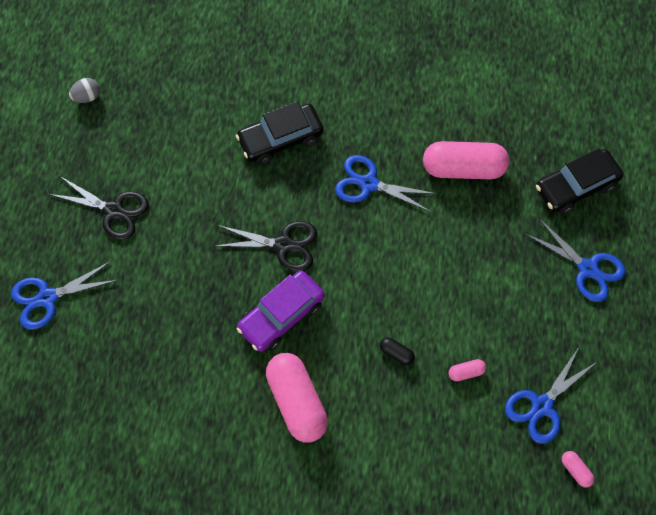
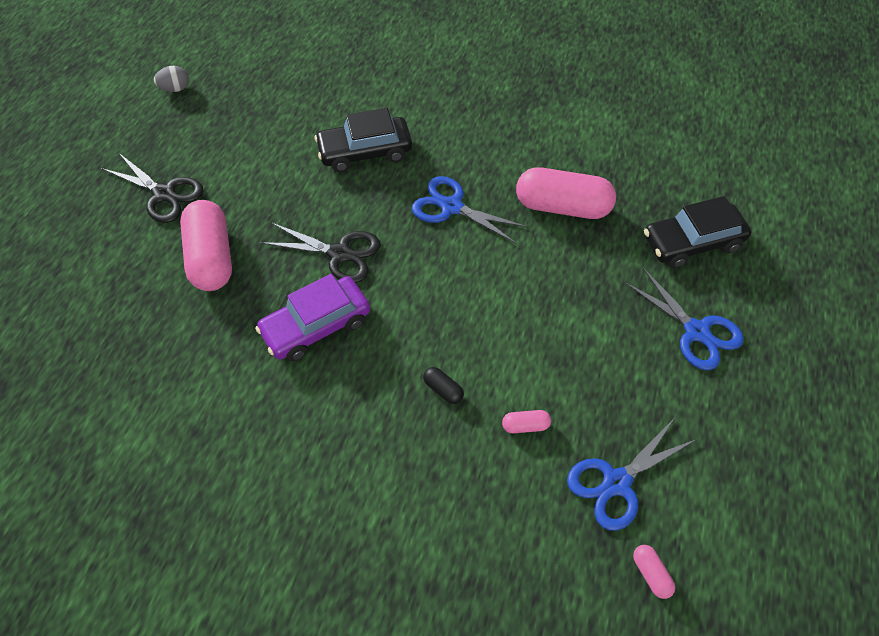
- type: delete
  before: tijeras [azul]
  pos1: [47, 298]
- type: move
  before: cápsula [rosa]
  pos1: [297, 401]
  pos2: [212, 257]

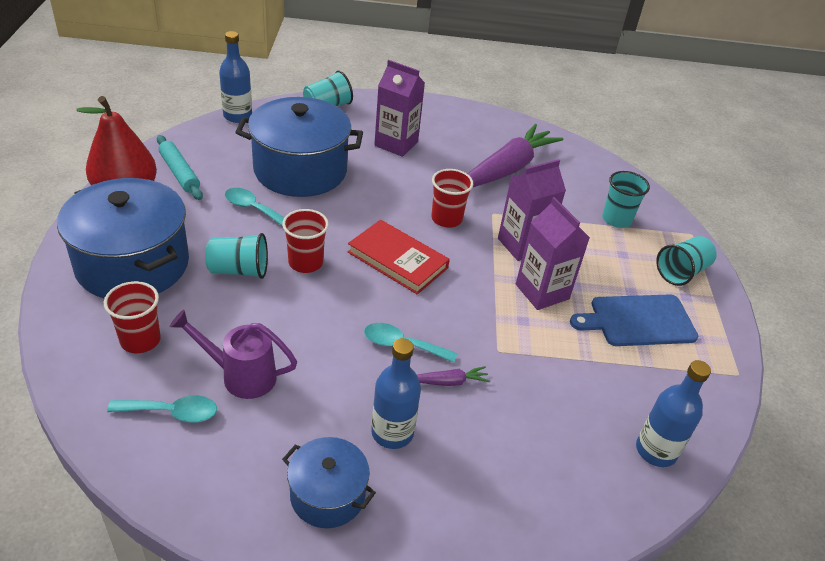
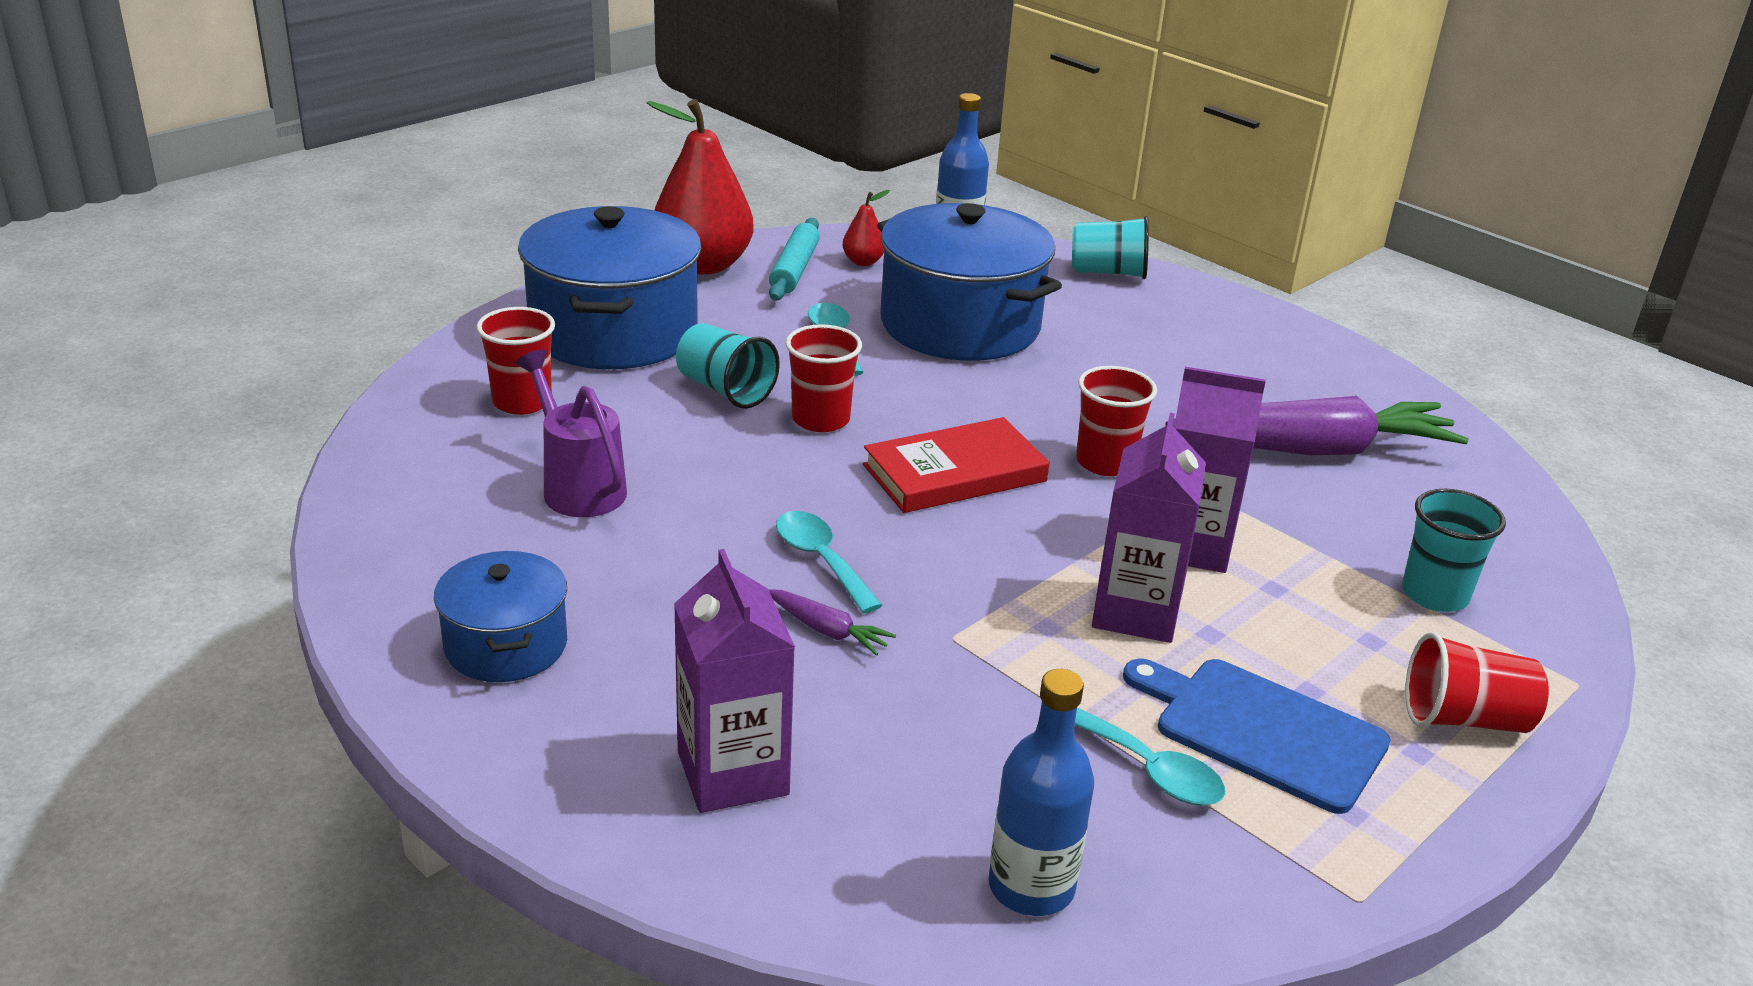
- type: move
  before: cuchara [turquesa]
  pos1: [172, 412]
  pos2: [1148, 769]
- type: rotate
  before: libro [rojo]
  pos1: [397, 260]
  pos2: [954, 473]
  turn: 75
- type: delete
  before: botella [azul]
  pos1: [392, 432]
- type: move
  before: cartón de leche [morado]
  pos1: [396, 144]
  pos2: [733, 773]
- type: recolor
  before: vaso [turquesa]
  after: vaso [rojo]
  pos1: [681, 272]
  pos2: [1464, 719]
- type: insert
  after: pera [rojo]
  pos2: [863, 262]

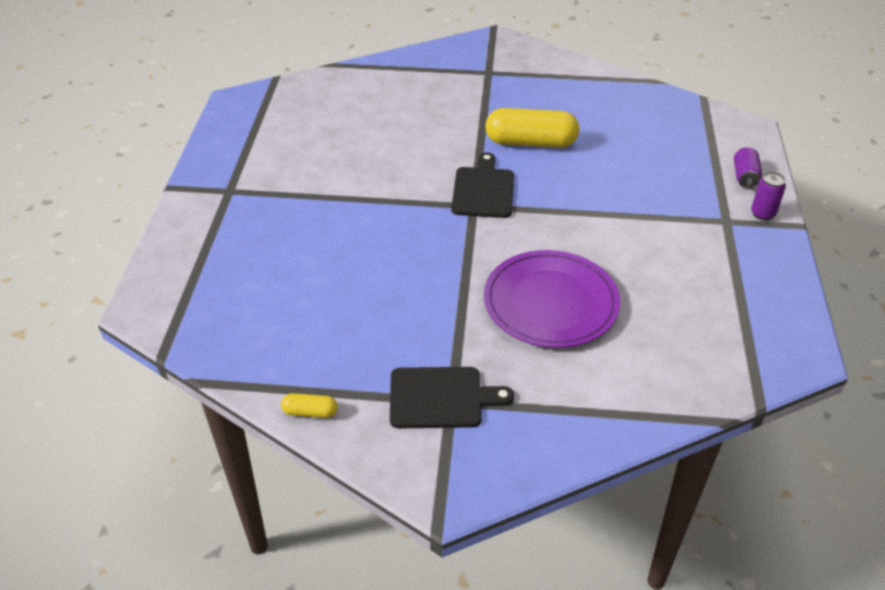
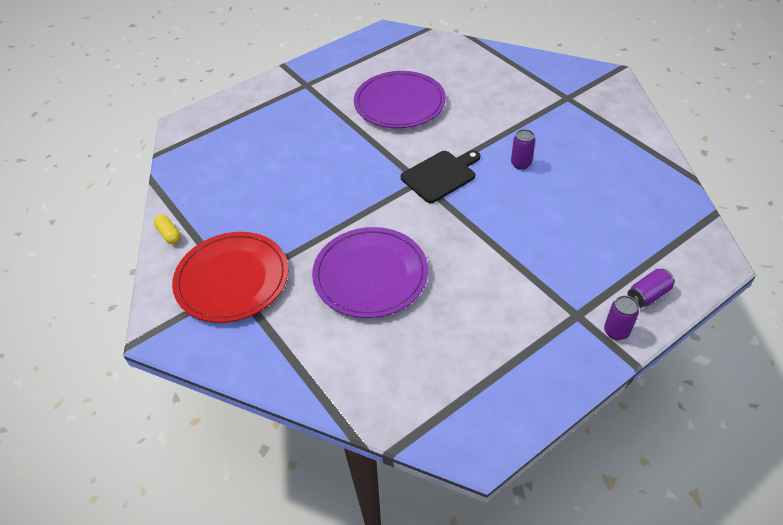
- type: replace
  before: tabla de cortar [negro]
  after: plato [rojo]
  pos1: [441, 398]
  pos2: [232, 279]
- type: replace
  before: cápsula [amarillo]
  after: lata [morado]
  pos1: [531, 142]
  pos2: [521, 164]
- type: insert
  after: plato [morado]
  pos2: [399, 103]

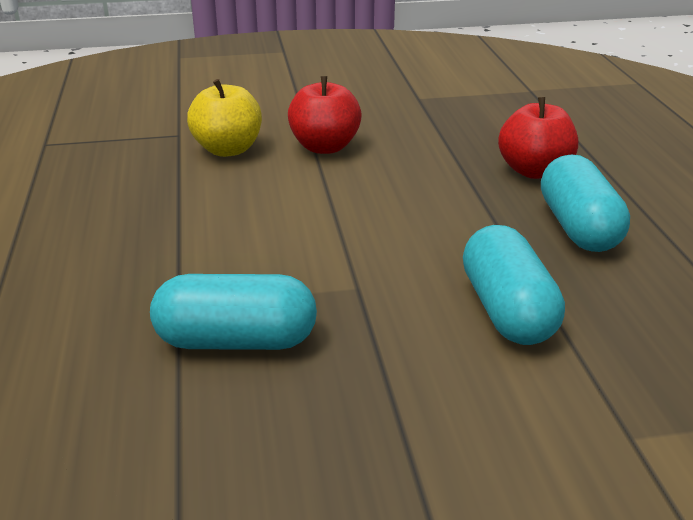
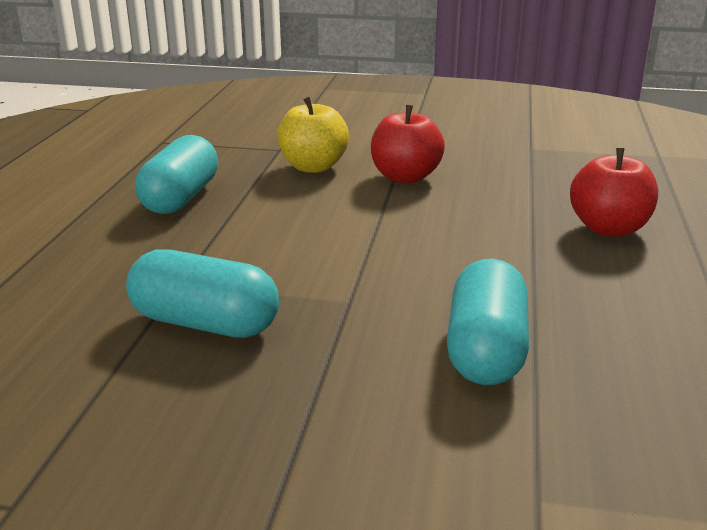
- type: move
  before: cápsula [turquesa]
  pos1: [578, 227]
  pos2: [180, 198]

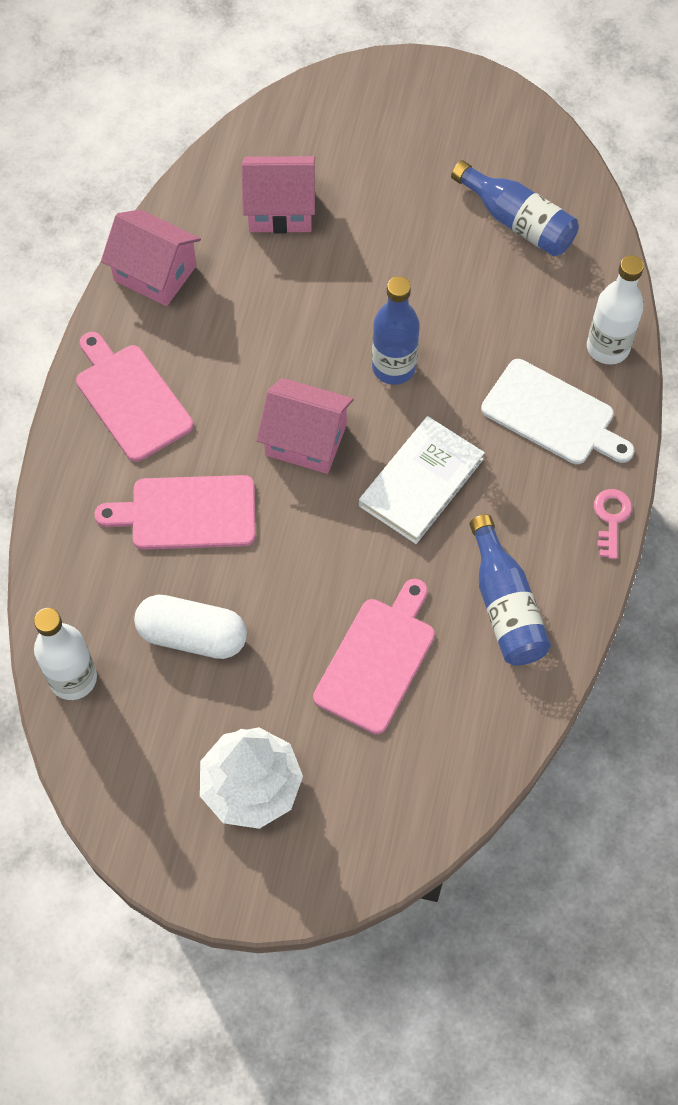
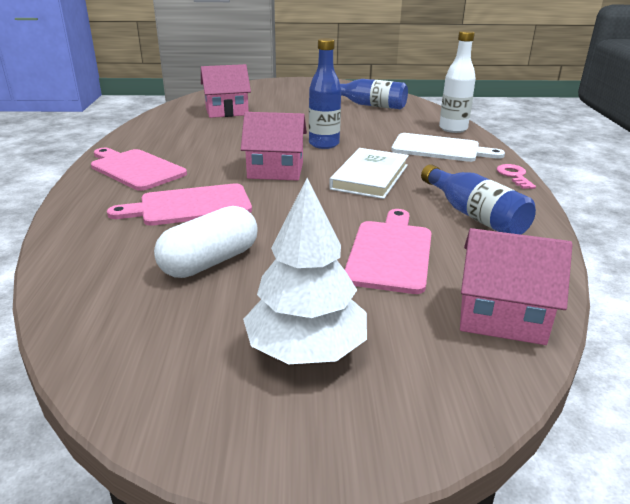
- type: delete
  before: botella [blanco]
  pos1: [73, 678]
- type: move
  before: casa [rosa]
  pos1: [155, 273]
  pos2: [501, 316]
- type: rotate
  before: cápsula [blanco]
  pos1: [192, 635]
  pos2: [210, 262]
  turn: -45

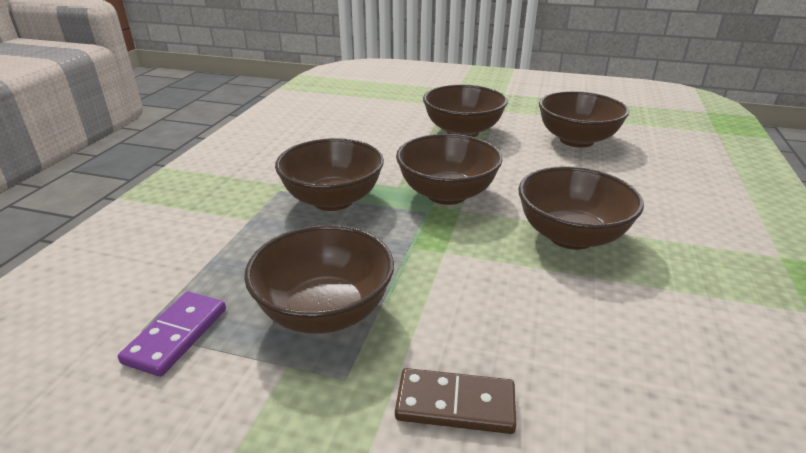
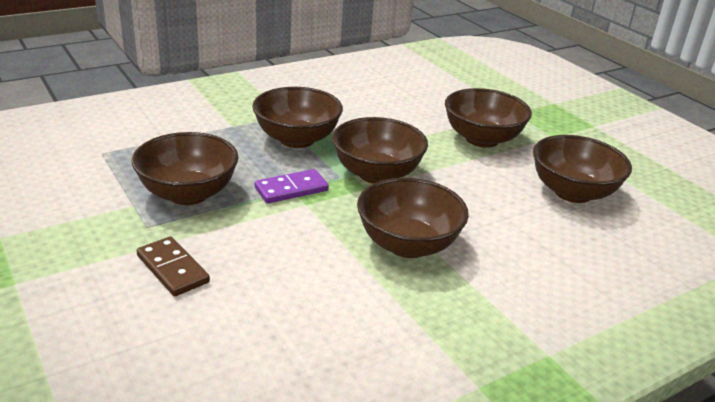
- type: move
  before: ficha de dominó [morado]
  pos1: [176, 335]
  pos2: [291, 189]

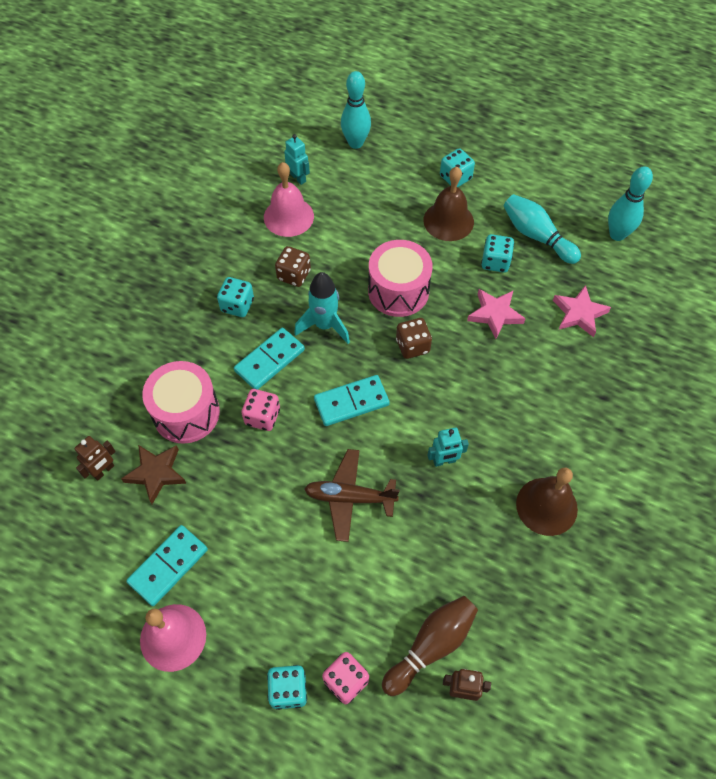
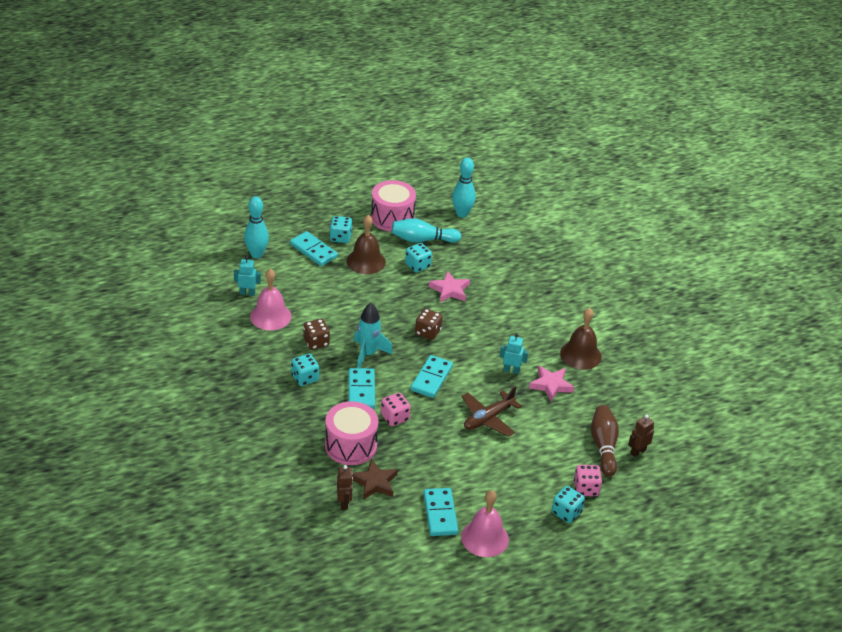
- type: move
  before: tambor [rosa]
  pos1: [398, 291]
  pos2: [392, 218]
- type: rotate
  before: robot [turquesa]
  pos1: [444, 461]
  pos2: [511, 370]
  turn: -105
- type: move
  before: estrella [rosa]
  pos1: [579, 313]
  pos2: [551, 385]
- type: insert
  after: ficha de dominó [turquesa]
  pos2: [313, 250]

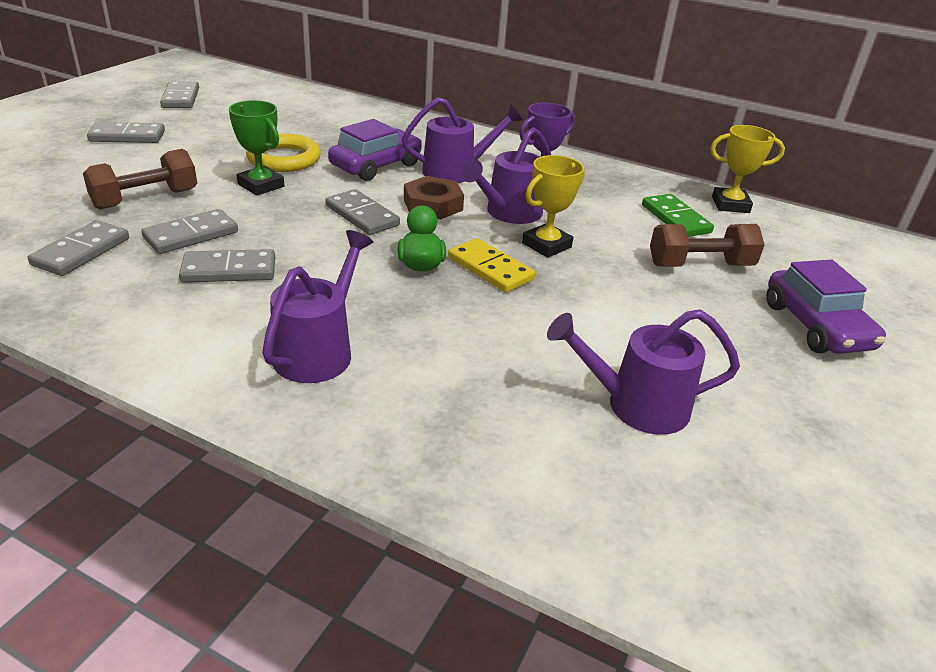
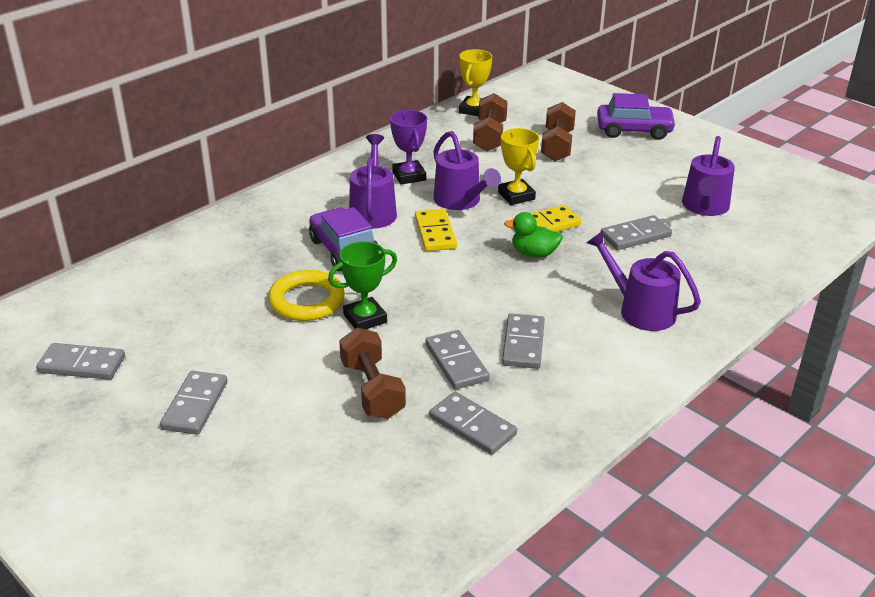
- type: move
  before: ficha de dominó [gris]
  pos1: [362, 215]
  pos2: [635, 236]
- type: replace
  before: tuerca [marrón]
  after: ficha de dominó [amarillo]
  pos1: [433, 205]
  pos2: [435, 233]
- type: replace
  before: ficha de dominó [verde]
  after: mancuerna [marrón]
  pos1: [676, 219]
  pos2: [489, 136]

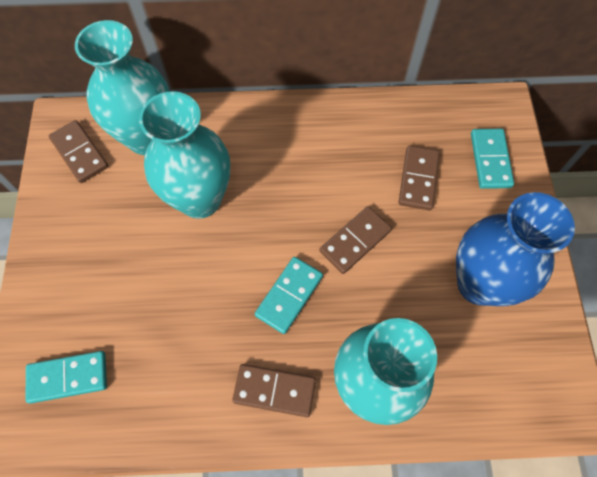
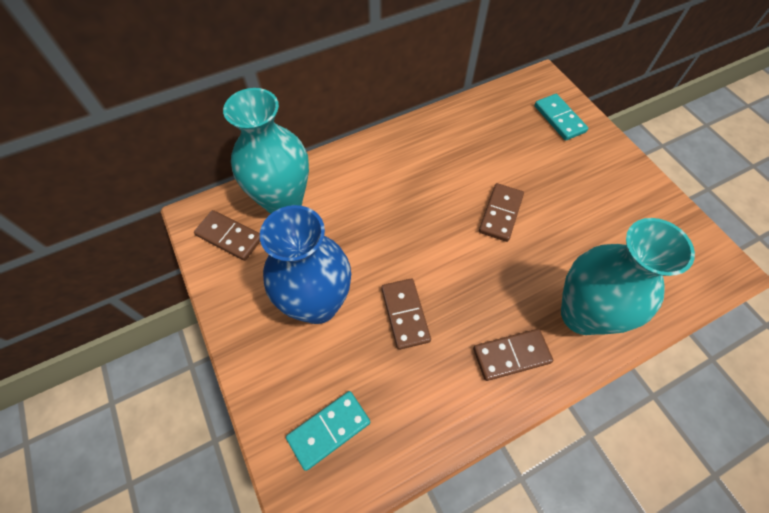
- type: delete
  before: florero [turquesa]
  pos1: [200, 199]
- type: delete
  before: ficha de dominó [turquesa]
  pos1: [289, 296]
- type: move
  before: ficha de dominó [marrón]
  pos1: [418, 179]
  pos2: [405, 314]
- type: move
  before: florero [azul]
  pos1: [479, 284]
  pos2: [318, 304]

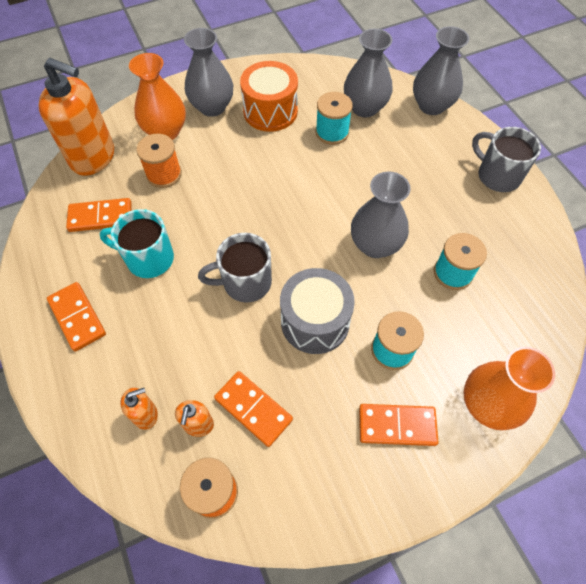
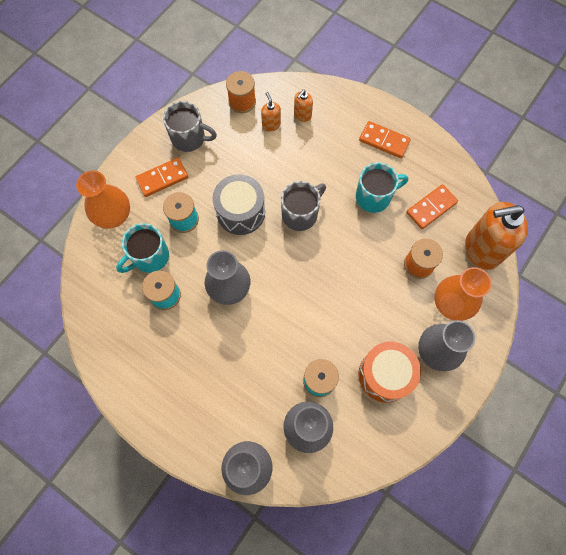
- type: delete
  before: ficha de dominó [naranja]
  pos1: [253, 409]
- type: move
  before: taza [gris]
  pos1: [497, 175]
  pos2: [189, 138]
- type: insert
  after: taza [turquesa]
  pos2: [149, 257]

